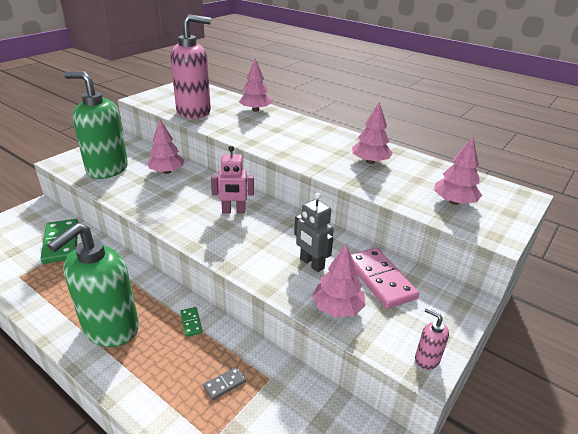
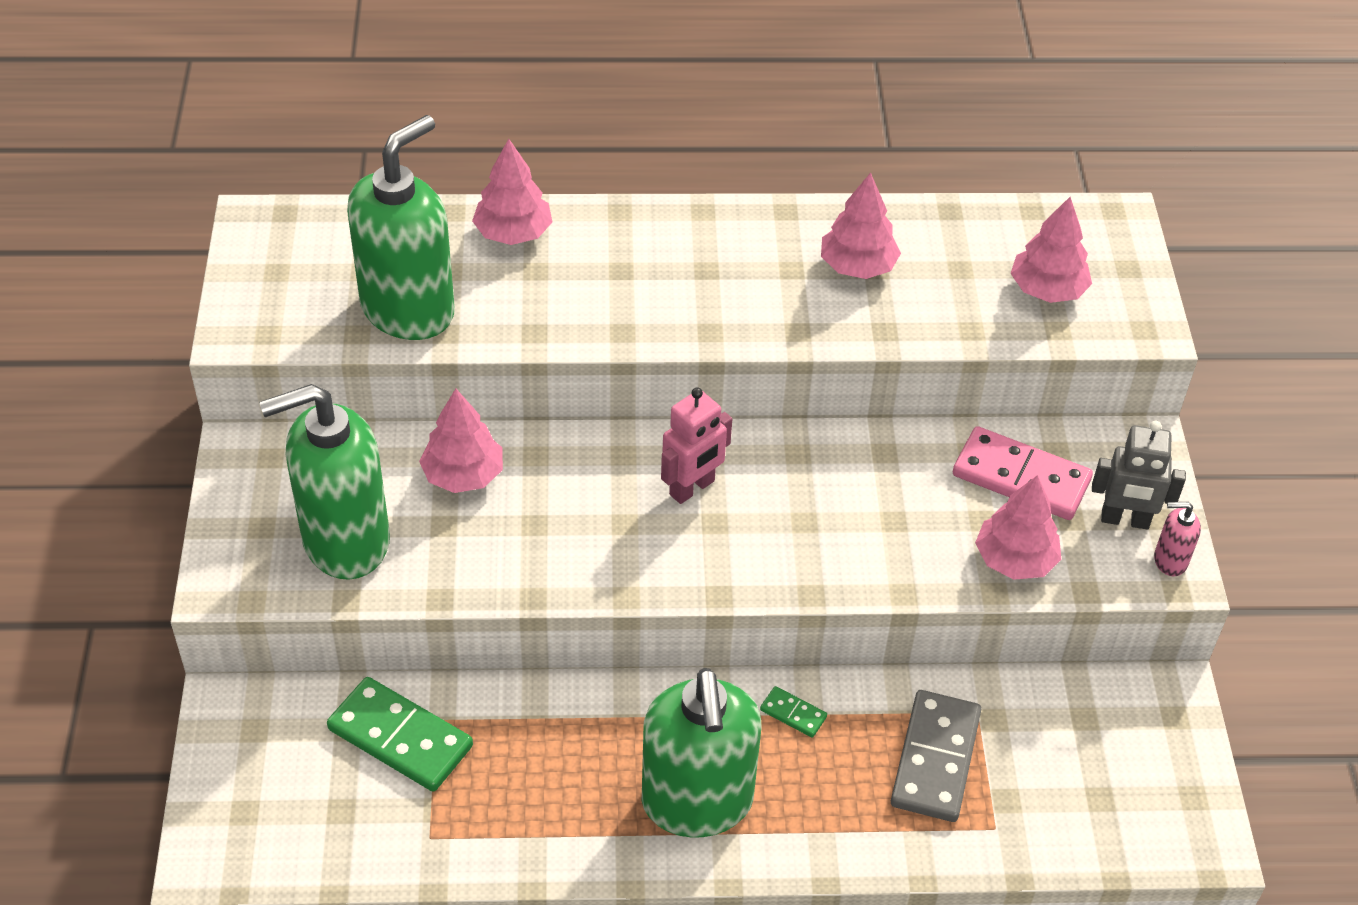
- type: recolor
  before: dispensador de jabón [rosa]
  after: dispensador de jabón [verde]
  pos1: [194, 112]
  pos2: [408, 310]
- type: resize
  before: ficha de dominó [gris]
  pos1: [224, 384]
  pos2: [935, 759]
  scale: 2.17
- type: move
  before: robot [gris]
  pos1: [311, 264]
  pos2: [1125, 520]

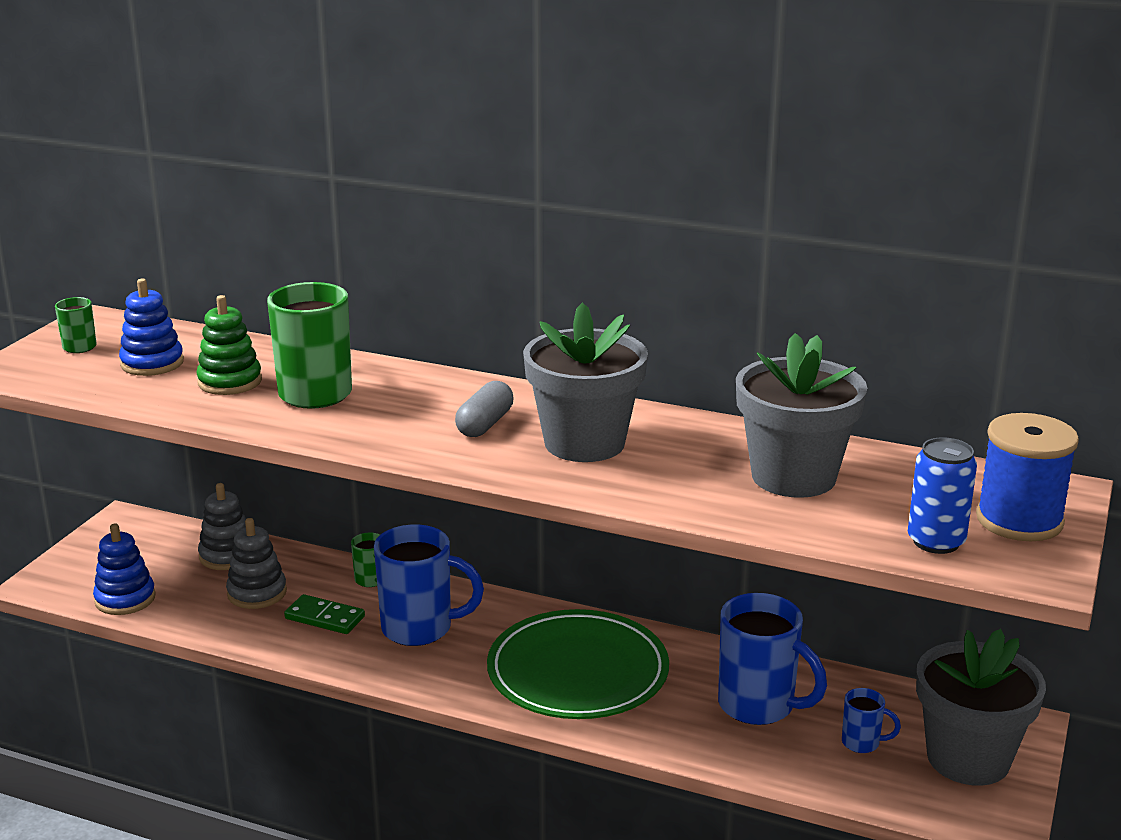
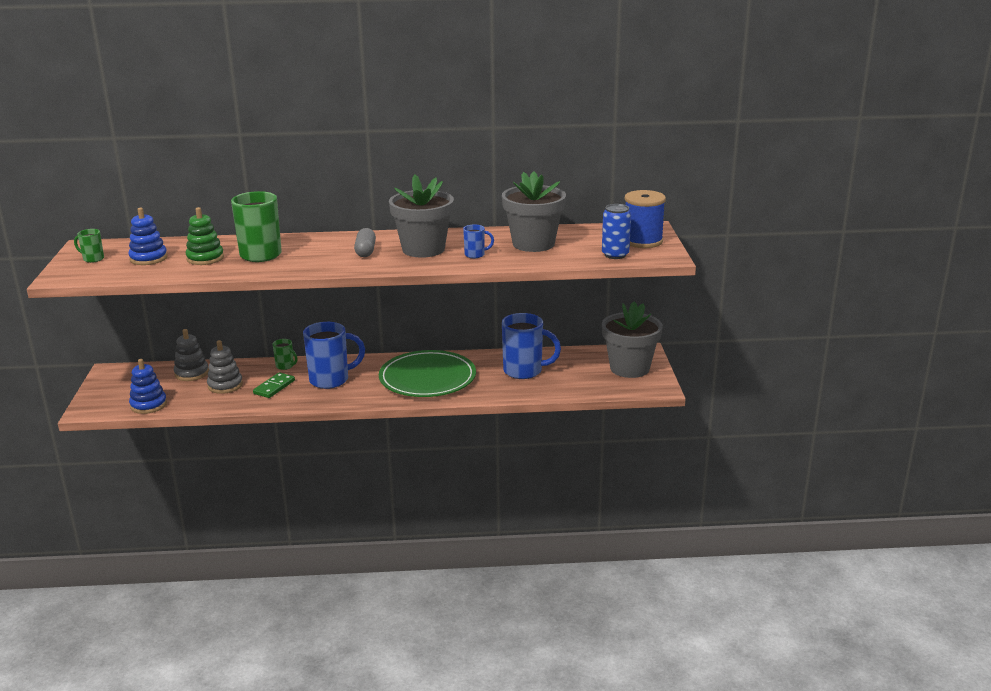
- type: rotate
  before: ficha de dominó [verde]
  pos1: [324, 618]
  pos2: [274, 387]
  turn: -60
- type: move
  before: taza [azul]
  pos1: [862, 743]
  pos2: [475, 255]

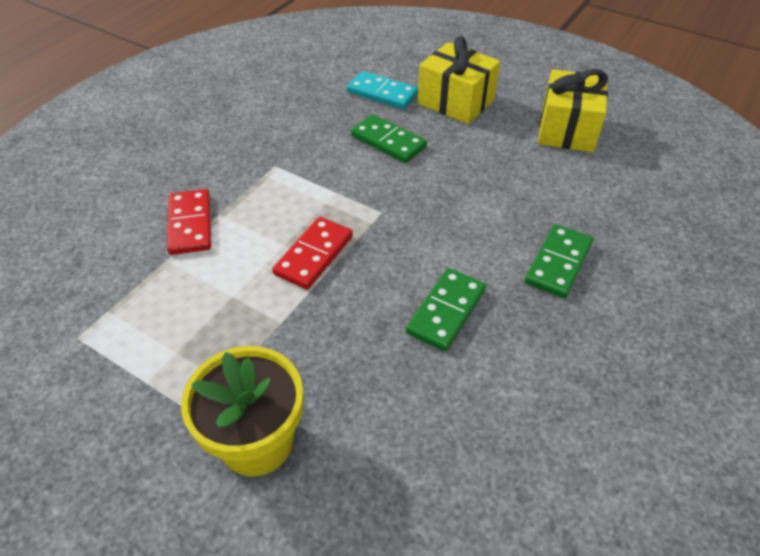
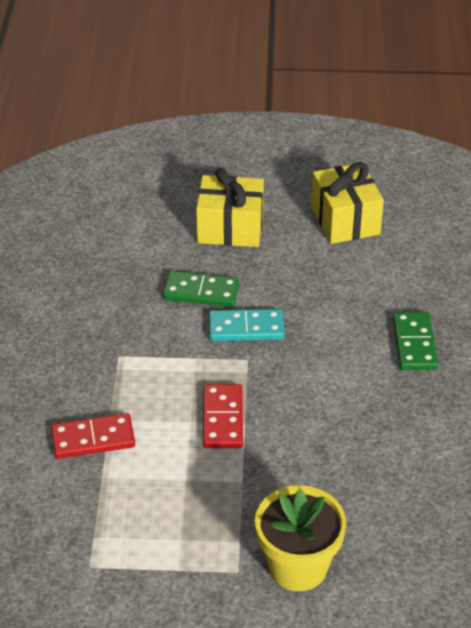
- type: rotate
  before: ficha de dominó [rojo]
  pos1: [190, 224]
  pos2: [93, 439]
  turn: -60
- type: move
  before: ficha de dominó [turquesa]
  pos1: [382, 93]
  pos2: [246, 328]
- type: delete
  before: ficha de dominó [verde]
  pos1: [446, 311]

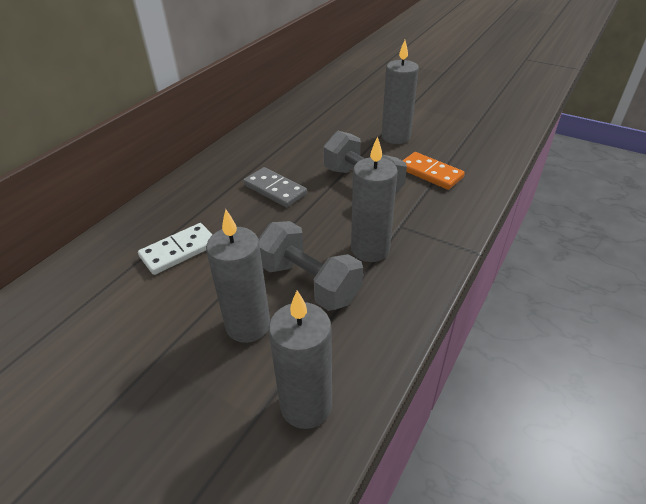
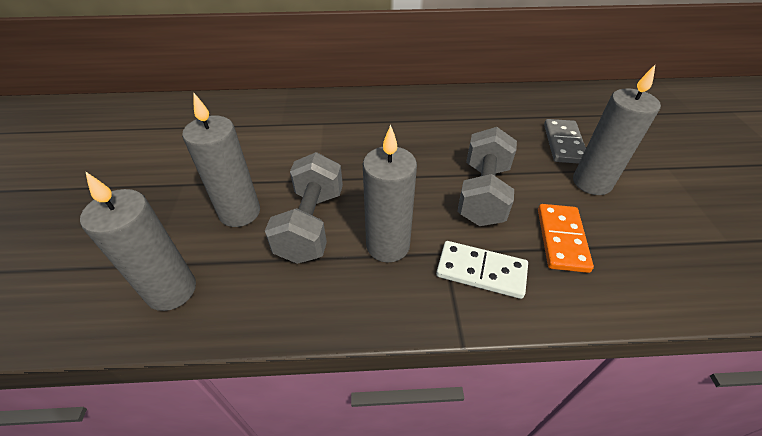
- type: move
  before: ficha de dominó [blanco]
  pos1: [179, 251]
  pos2: [481, 271]
- type: move
  before: ficha de dominó [gris]
  pos1: [275, 189]
  pos2: [564, 143]

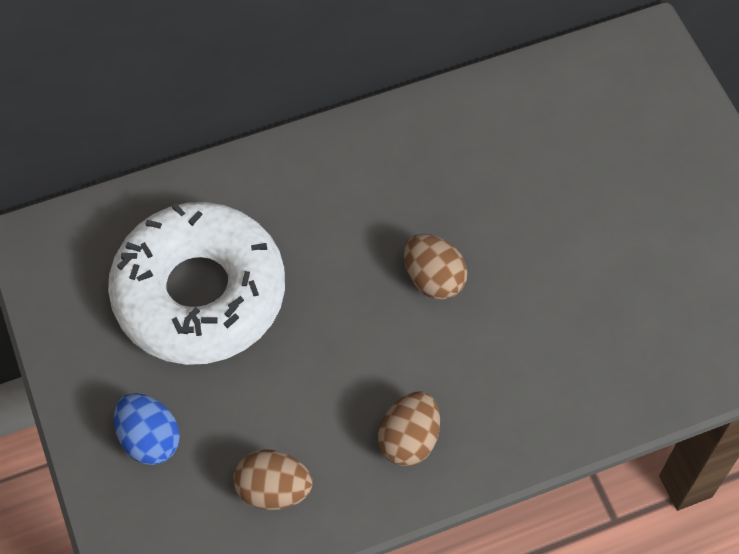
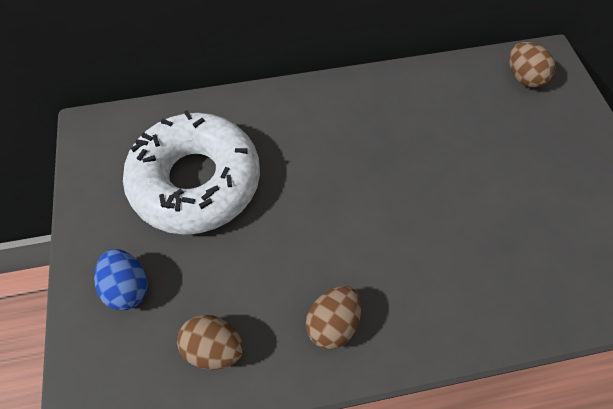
- type: move
  before: huevo [marrón]
  pos1: [433, 279]
  pos2: [523, 77]

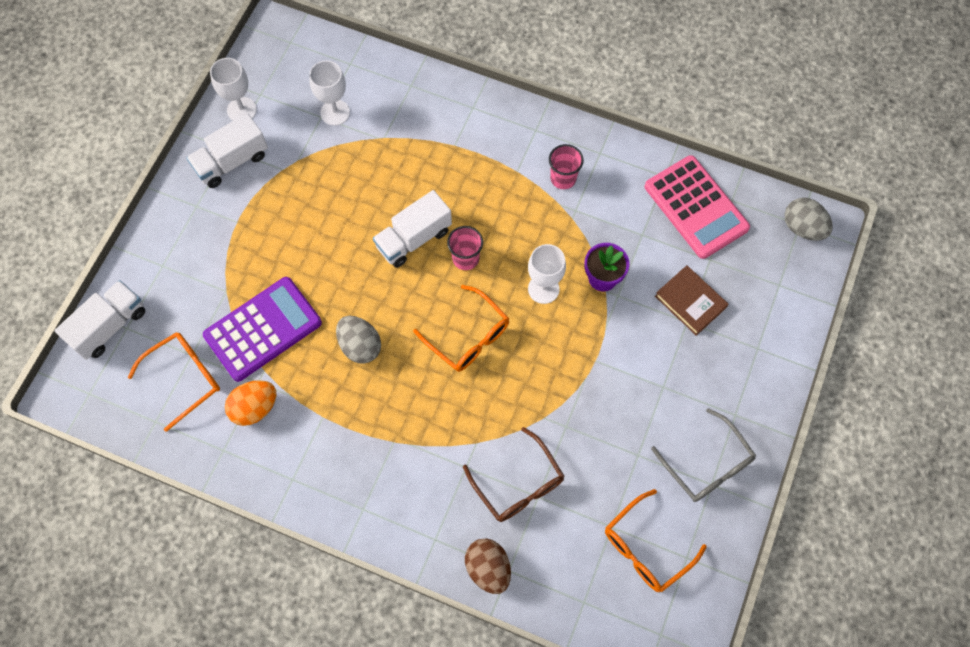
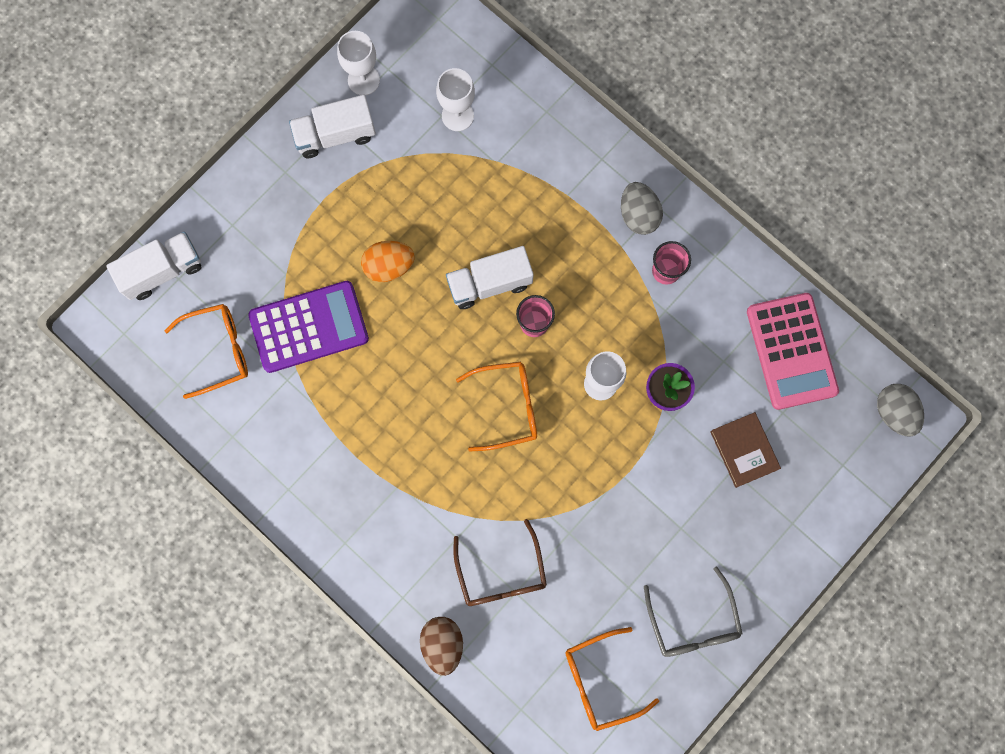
- type: move
  before: huevo [naranja]
  pos1: [255, 408]
  pos2: [389, 266]
- type: move
  before: huevo [gris]
  pos1: [360, 346]
  pos2: [638, 215]
- type: rotate
  before: gafas [naranja]
  pos1: [468, 336]
  pos2: [507, 407]
  turn: -75

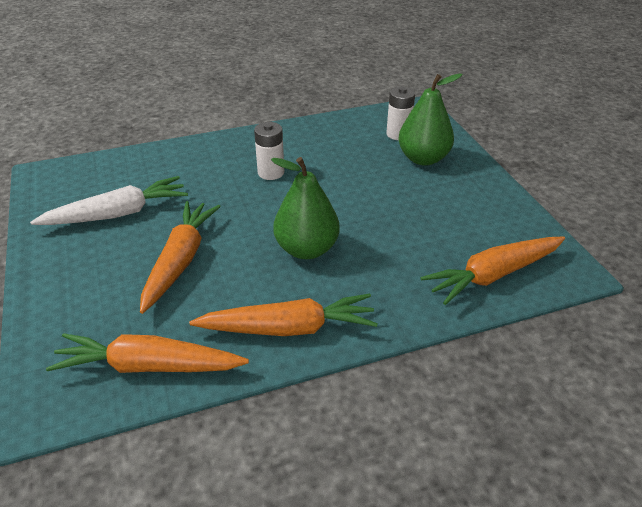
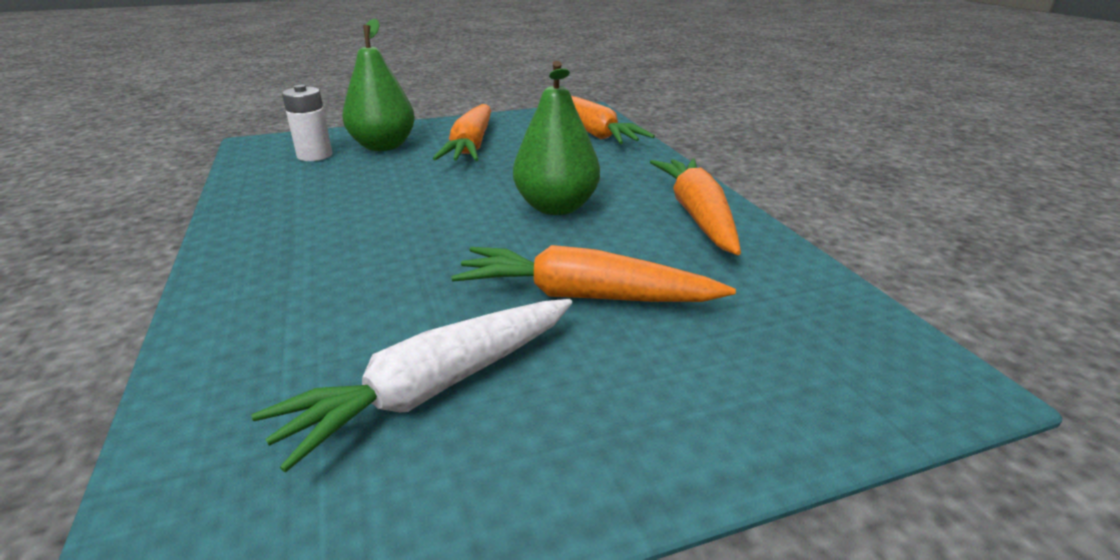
- type: rotate
  before: zanahoria [blanco]
  pos1: [117, 214]
  pos2: [434, 388]
  turn: -105
- type: move
  before: zanahoria [naranja]
  pos1: [148, 366]
  pos2: [471, 146]
- type: delete
  before: pila [blanco]
  pos1: [271, 172]

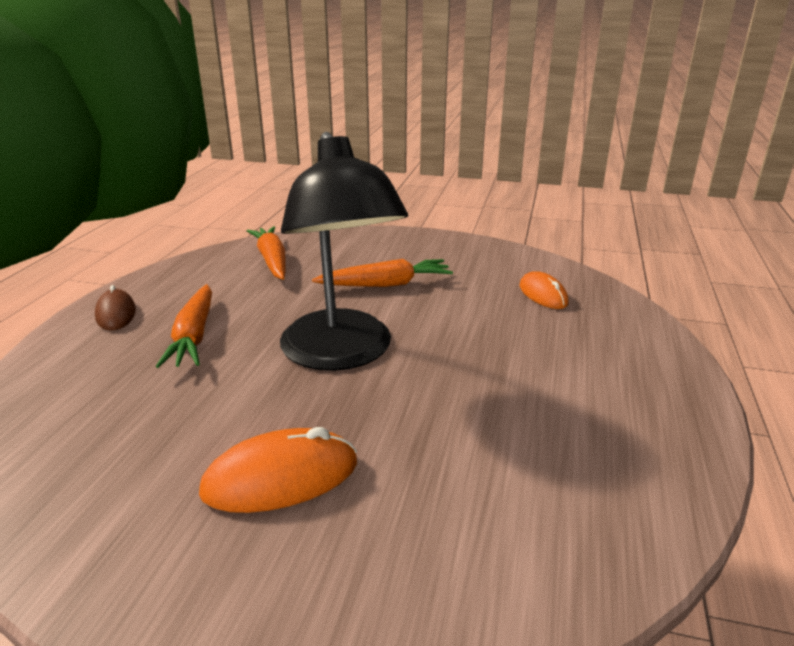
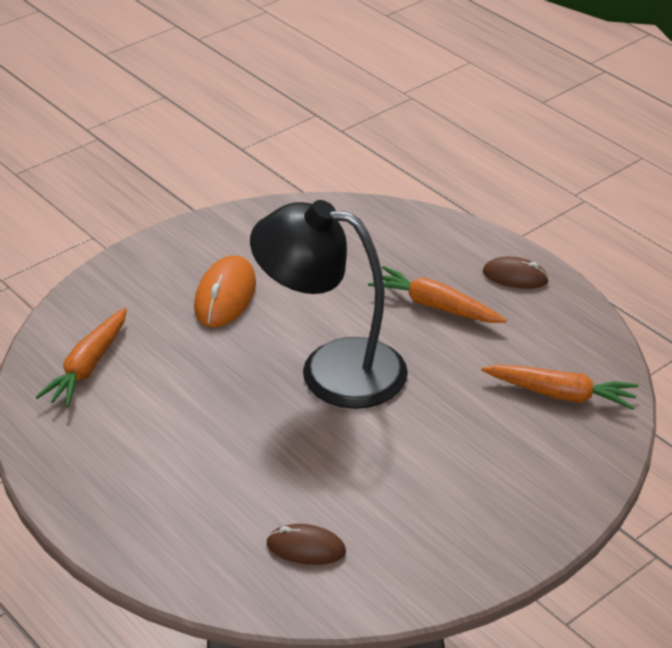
- type: move
  before: zanahoria [naranja]
  pos1: [386, 284]
  pos2: [88, 366]
- type: recolor
  before: ratón [naranja]
  after: ratón [marrón]
  pos1: [543, 294]
  pos2: [306, 548]

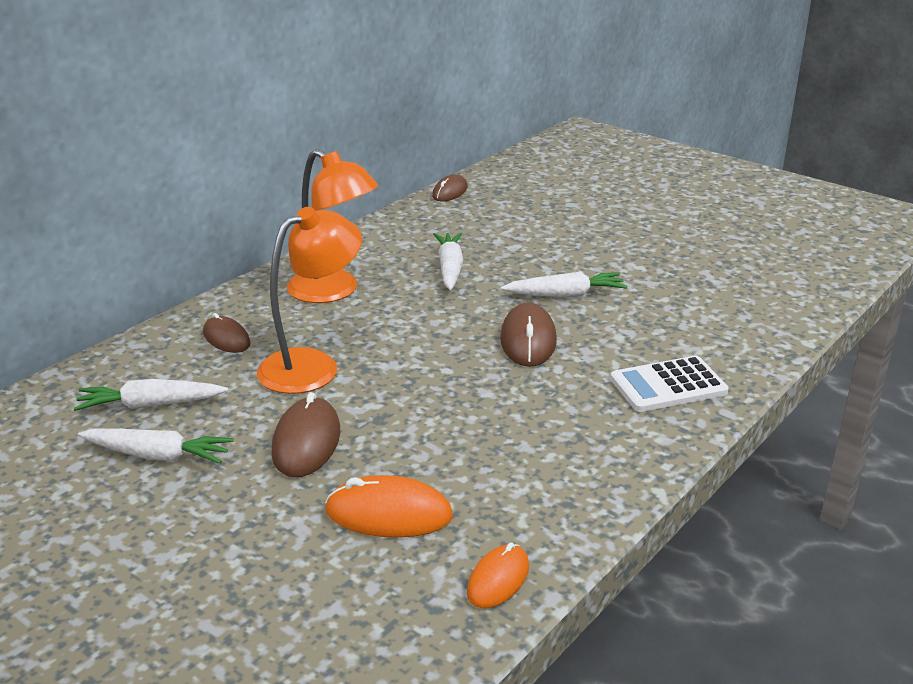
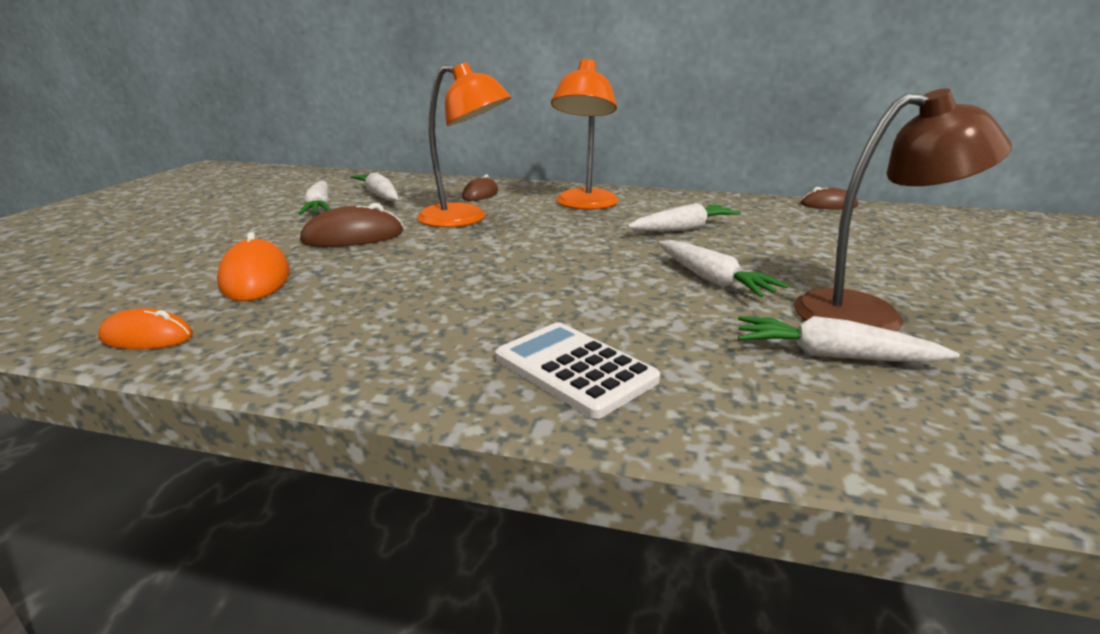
- type: delete
  before: ratón [marrón]
  pos1: [528, 340]
- type: insert
  after: zanahoria [blanco]
  pos2: [832, 356]
- type: insert
  after: lámpara [marrón]
  pos2: [869, 314]

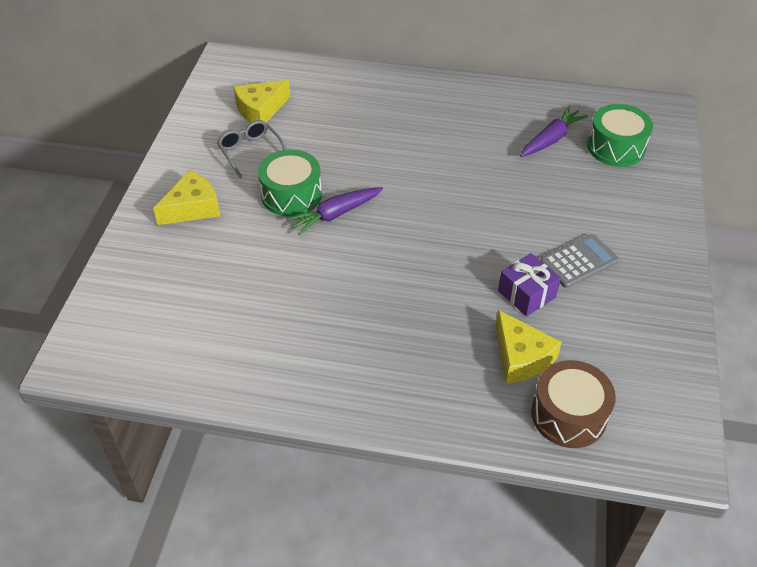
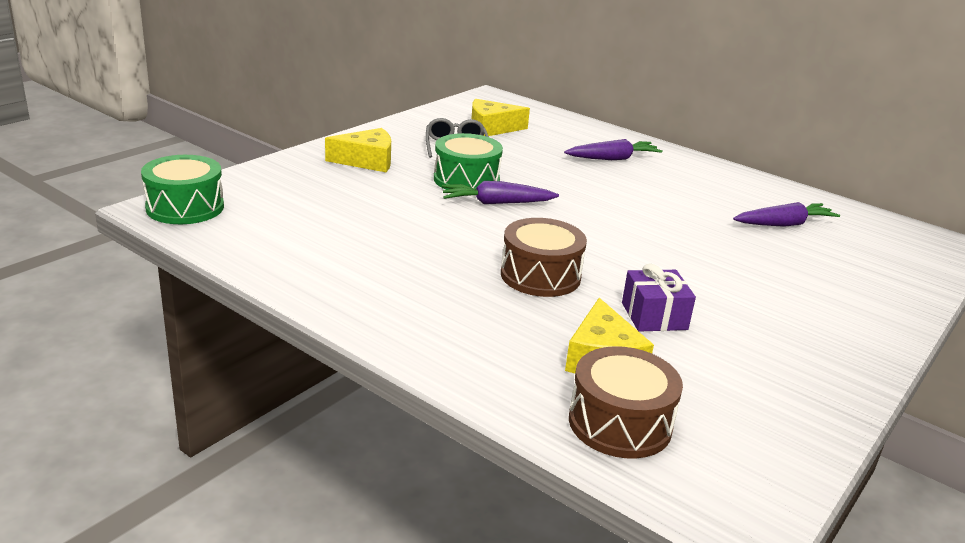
- type: delete
  before: calculadora [gris]
  pos1: [579, 261]
- type: move
  before: tambor [verde]
  pos1: [616, 147]
  pos2: [185, 207]
- type: insert
  after: tambor [marrón]
  pos2: [540, 275]
- type: insert
  after: zanahoria [morado]
  pos2: [613, 159]

